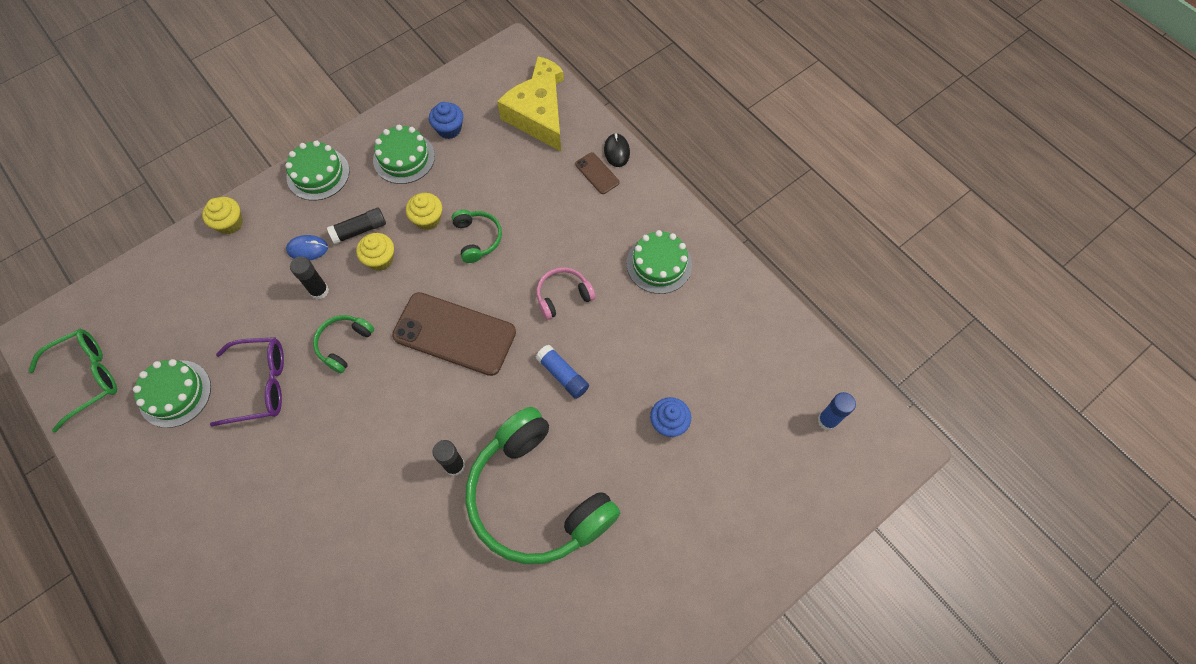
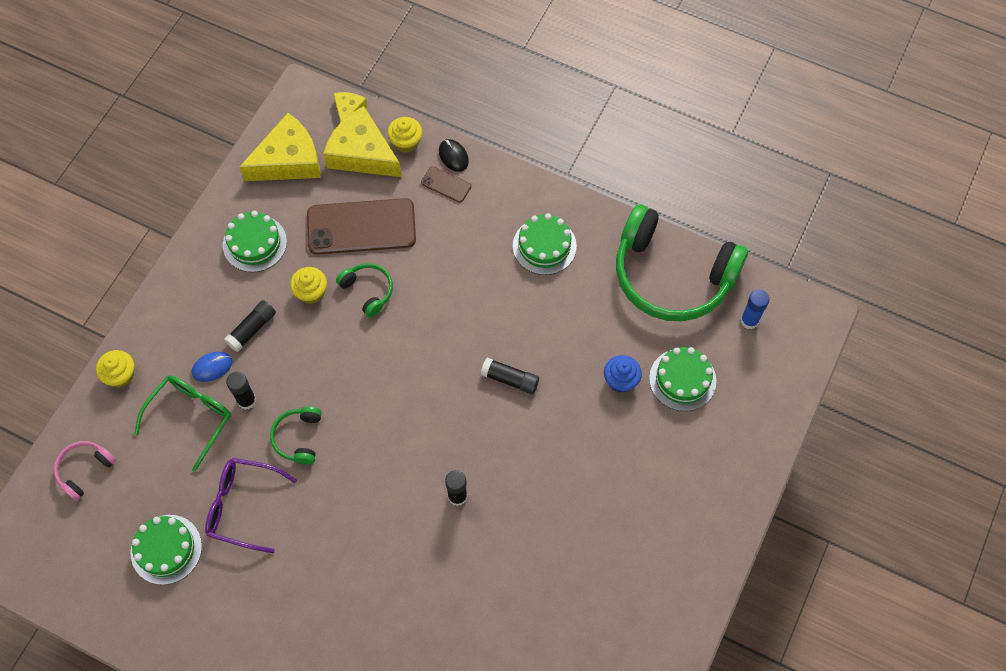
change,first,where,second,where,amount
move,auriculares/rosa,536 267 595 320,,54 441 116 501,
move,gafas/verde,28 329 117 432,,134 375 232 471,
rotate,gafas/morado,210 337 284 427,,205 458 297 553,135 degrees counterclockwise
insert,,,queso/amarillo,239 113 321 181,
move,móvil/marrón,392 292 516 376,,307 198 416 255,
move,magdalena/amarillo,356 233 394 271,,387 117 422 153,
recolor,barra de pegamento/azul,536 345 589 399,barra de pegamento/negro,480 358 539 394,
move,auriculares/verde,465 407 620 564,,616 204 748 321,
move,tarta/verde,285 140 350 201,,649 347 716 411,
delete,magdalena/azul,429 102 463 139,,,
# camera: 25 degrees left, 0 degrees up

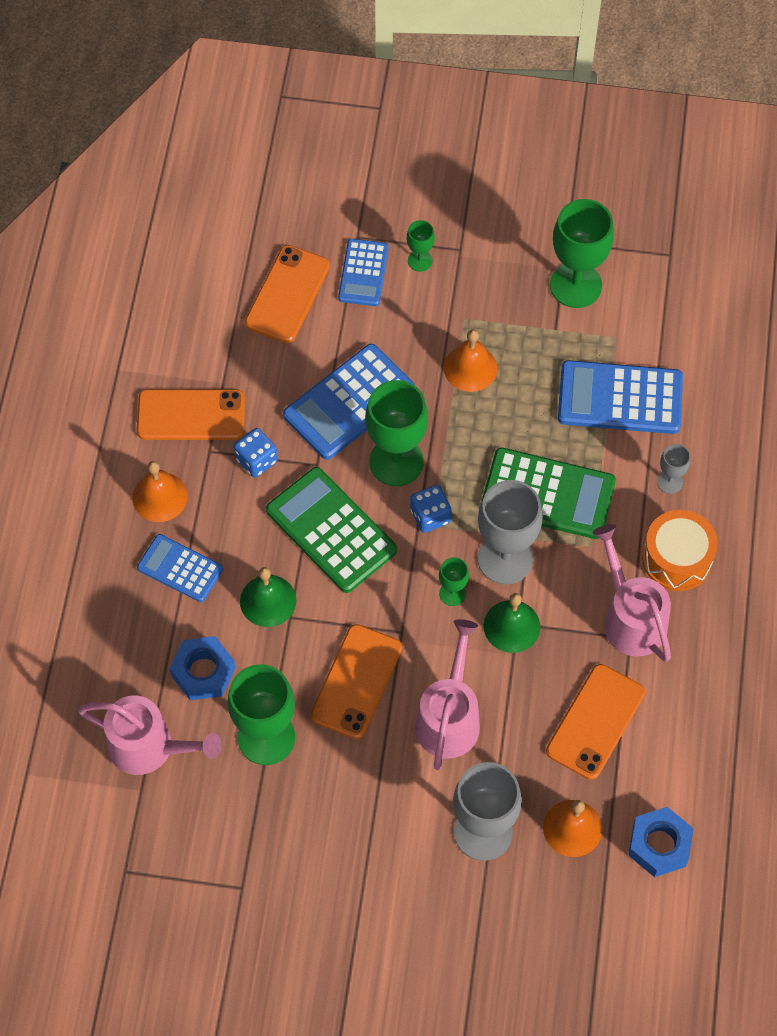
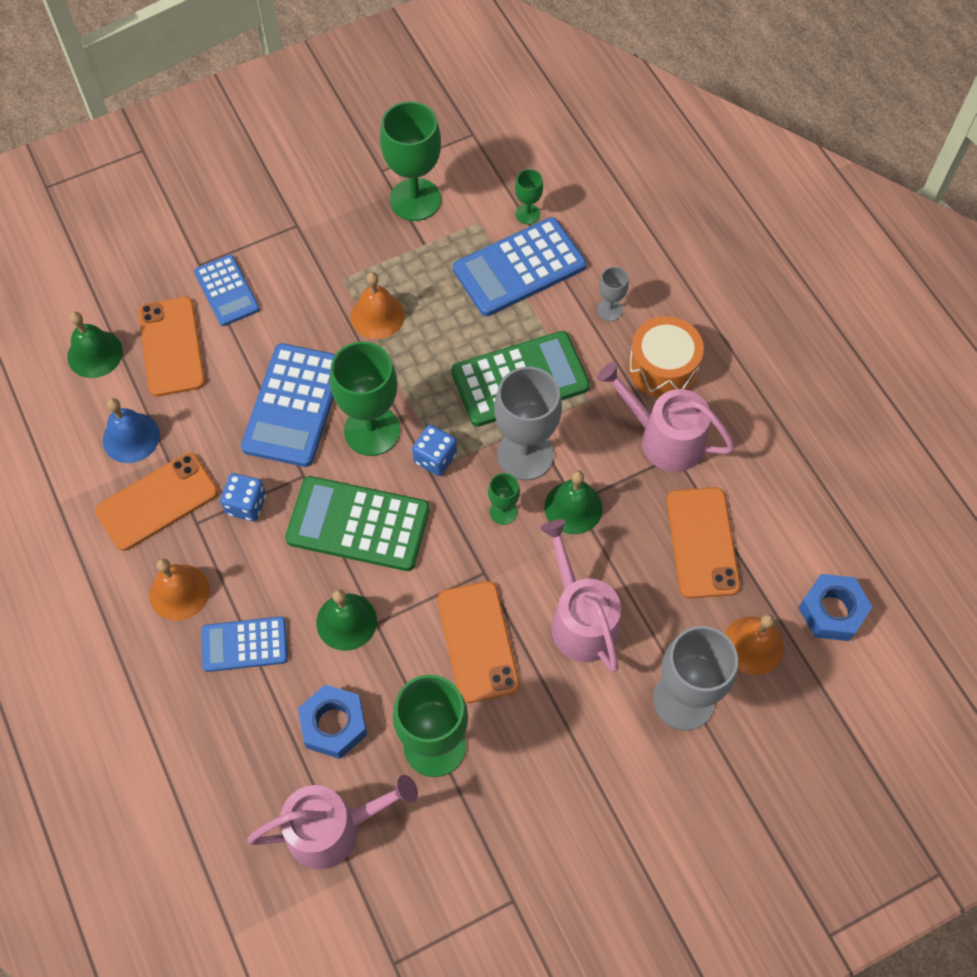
change,first,where,second,where,amount
insert,,,campana/verde,67 312 123 378,
insert,,,campana/azul,103 398 160 463,
move,copa/verde,407 220 435 272,,515 169 543 225,
# camera: 35 degrees left, 0 degrees up

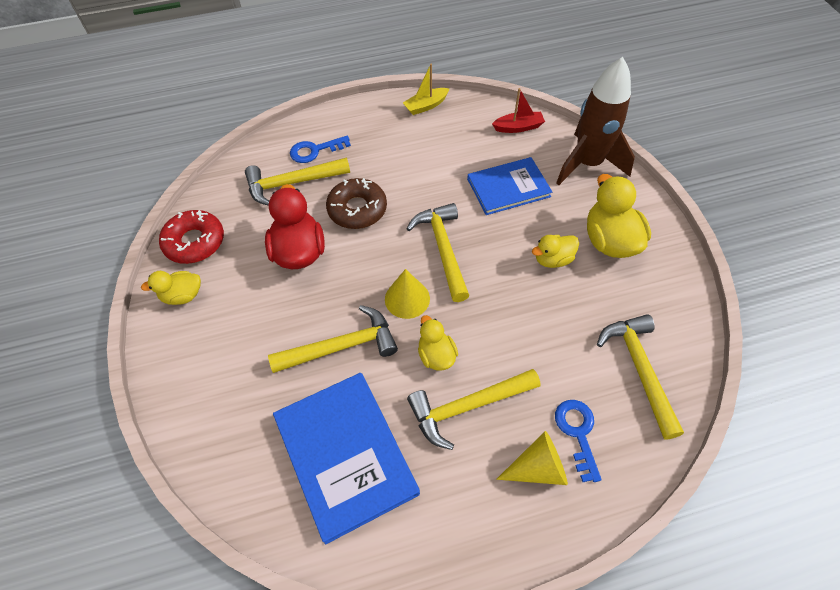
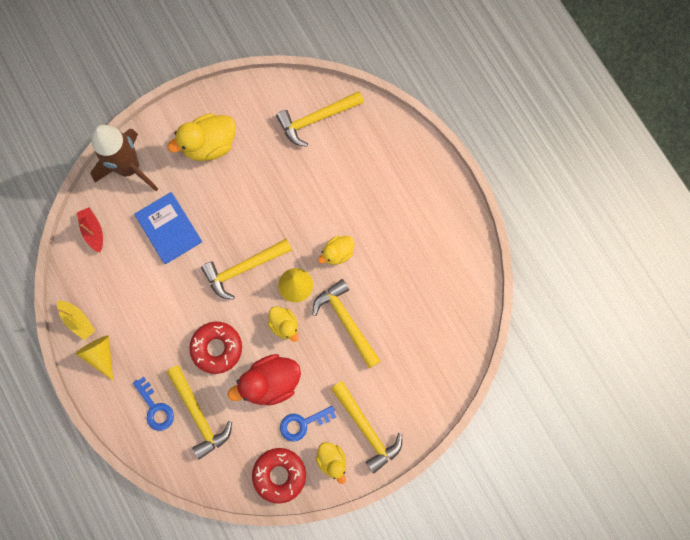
change,first,where,second,where,amount
move,cono/amarillo,496 431 568 485,,76 335 113 381,
recolor,rosquilla/marrón,326 178 387 229,rosquilla/rojo,189 321 242 374,
move,pato/amarillo,532 235 579 268,,268 306 299 342,
move,llave/azul,555 400 602 482,,280 406 337 442,
move,martillo/amarillo,407 369 540 450,,331 381 402 474,
delete,libro/azul,273 373 420 544,,,
# camera: 105 degrees left, 20 degrees up

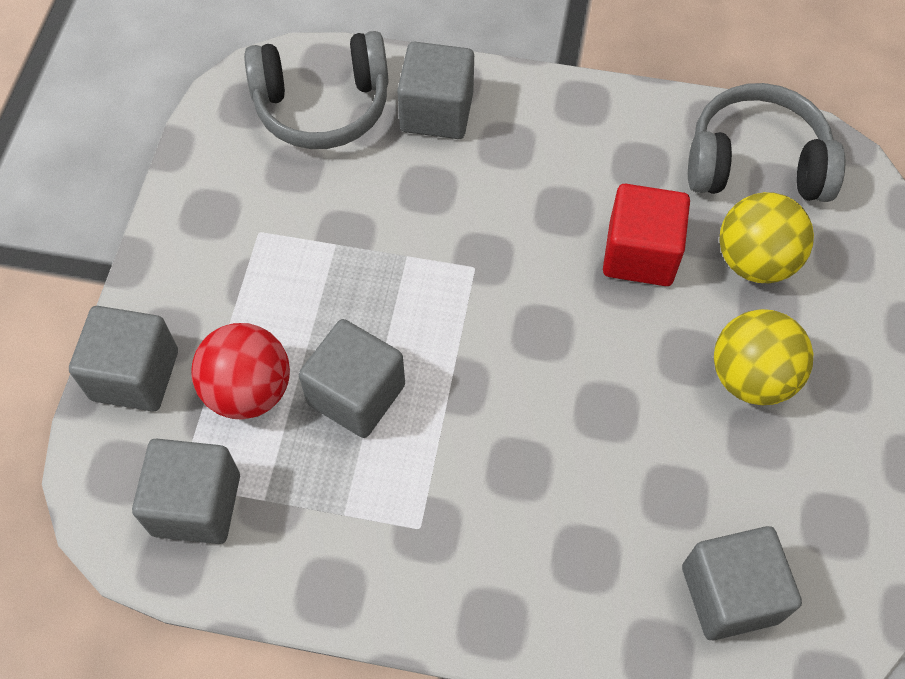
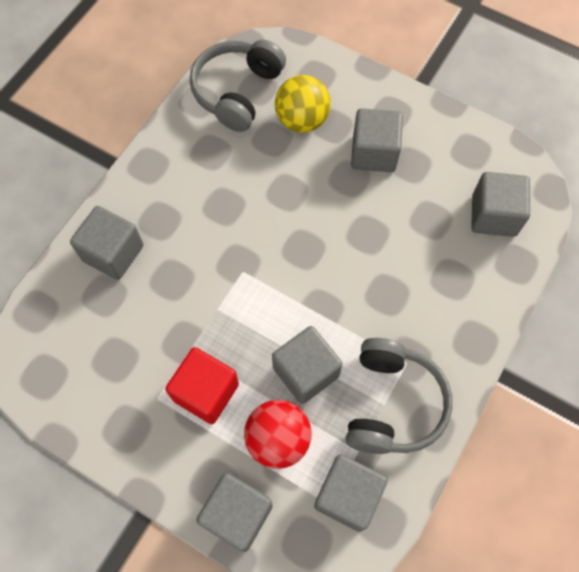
change,first,where,second,where,amount
move,cubo/rojo,603 184 690 286,,165 347 239 424,
move,auriculares/gris,244 31 388 149,,346 338 453 454,
replace,pelota/amarillo,714 309 813 405,cubo/gris,351 108 403 172,
# camera: 70 degrees left, 5 degrees up

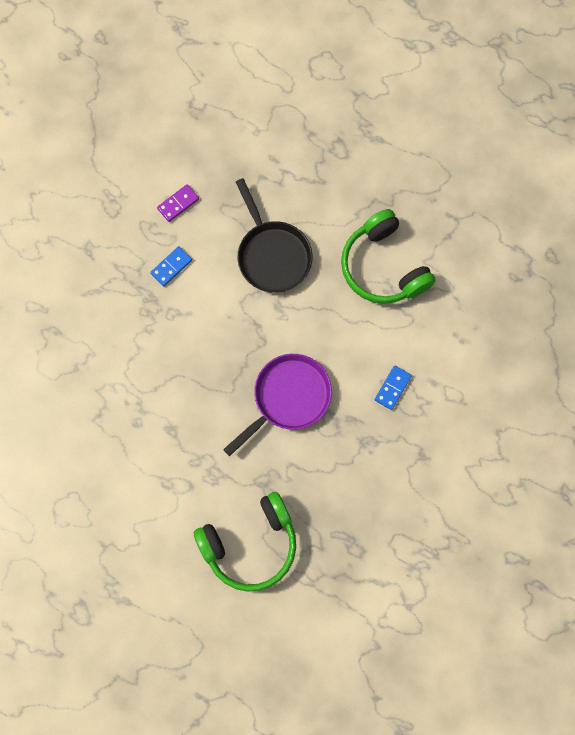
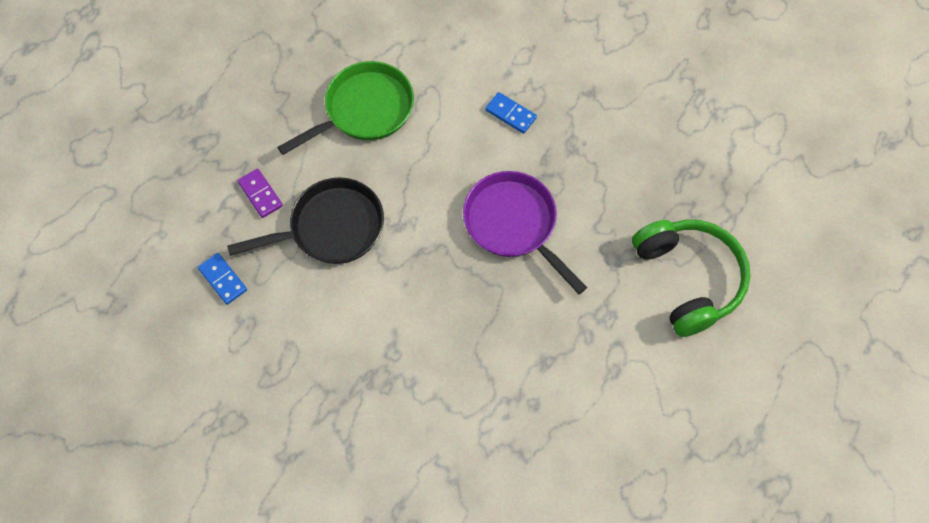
change,first,where,second,where,amount
move,ficha de dominó/azul,150 246 192 286,,198 253 247 305,
move,ficha de dominó/morado,157 184 199 222,,238 169 283 218,
replace,auriculares/verde,341 209 436 304,sartén/verde,277 61 414 155,
# camera: 85 degrees left, 10 degrees down

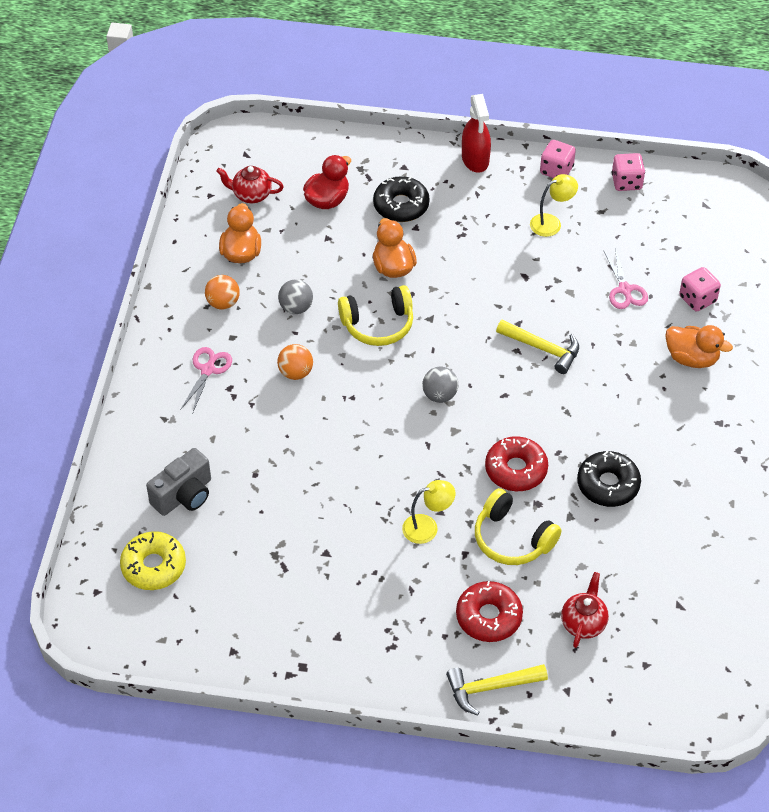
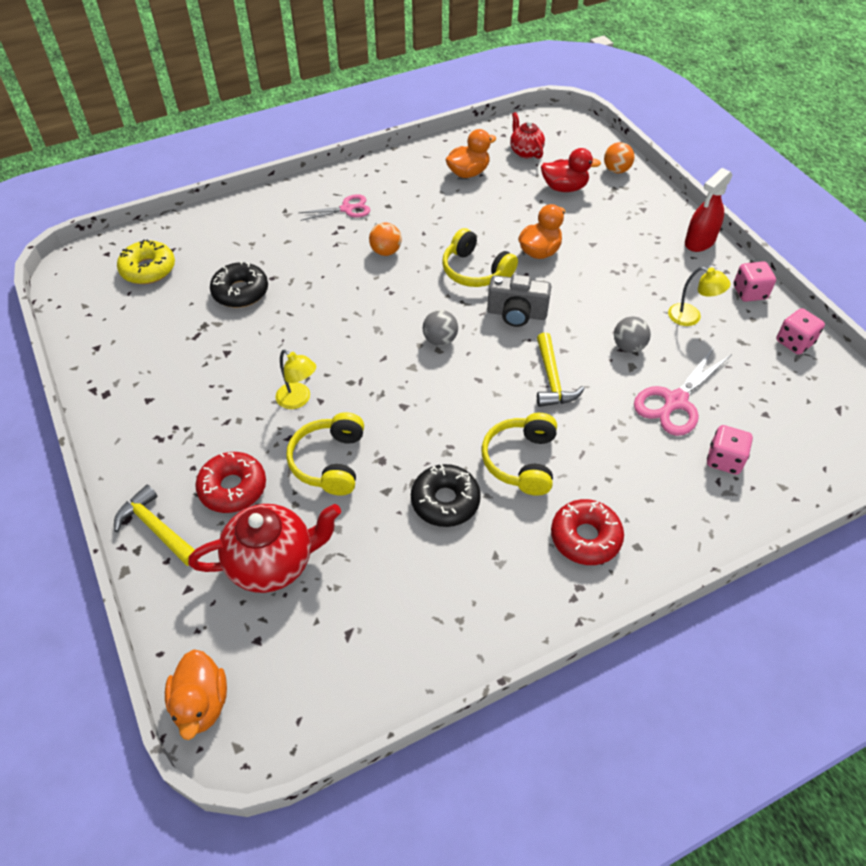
change,first,where,second,where,amount
move,pato/naranja,665 325 733 368,,165 649 227 740,
resize,tetera/rojo,561 572 609 648,,188 504 341 593,x1.72
move,rosquilla/negro,373 176 430 222,,210 261 268 308,
insert,,,auriculares/amarillo,482 413 557 496,
move,cámara/gris,146 448 211 516,,487 274 551 327,
move,rosquilla/rojo,485 436 548 491,,551 499 624 565,
move,pelota/naranja,205 275 240 310,,604 142 635 174,
move,pelota/gris,278 279 313 314,,614 316 651 353,
resize,tijeras/rosa,604 248 648 309,,634 347 732 436,x1.52
# camera: 55 degrees right, 0 degrees up

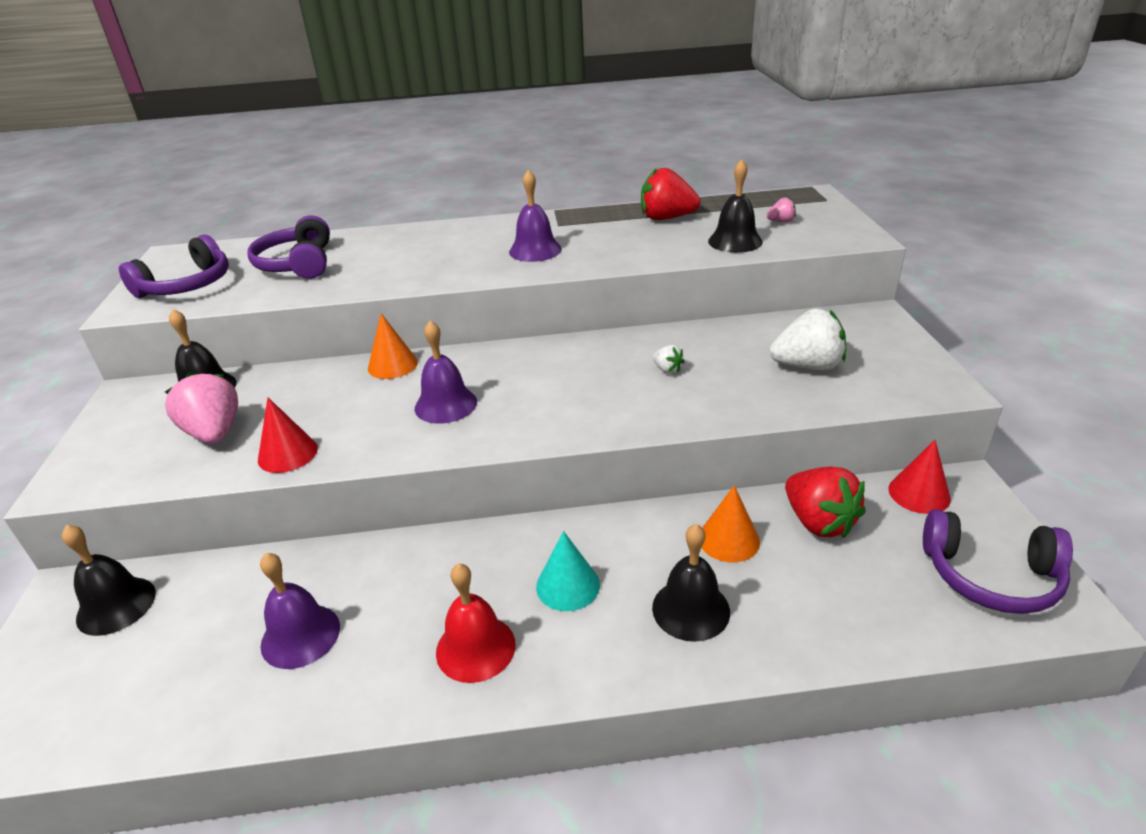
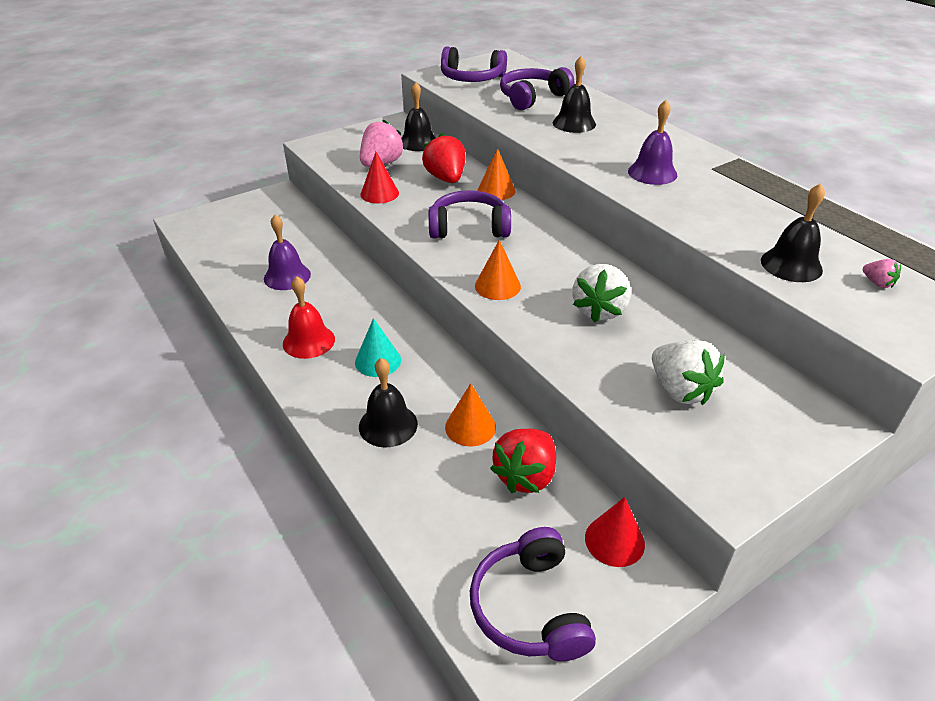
change,first,where,second,where,amount
move,fresa/rojo,641 168 700 220,,422 133 466 183,
replace,campana/morado,415 320 477 424,auriculares/morado,429 190 511 238,
insert,,,cono/naranja,475 239 521 300,
move,campana/negro,62 525 156 636,,553 56 596 133,
resize,fresa/blanco,653 345 685 374,,573 264 631 323,x2.12
# camera: 60 degrees right, 5 degrees up

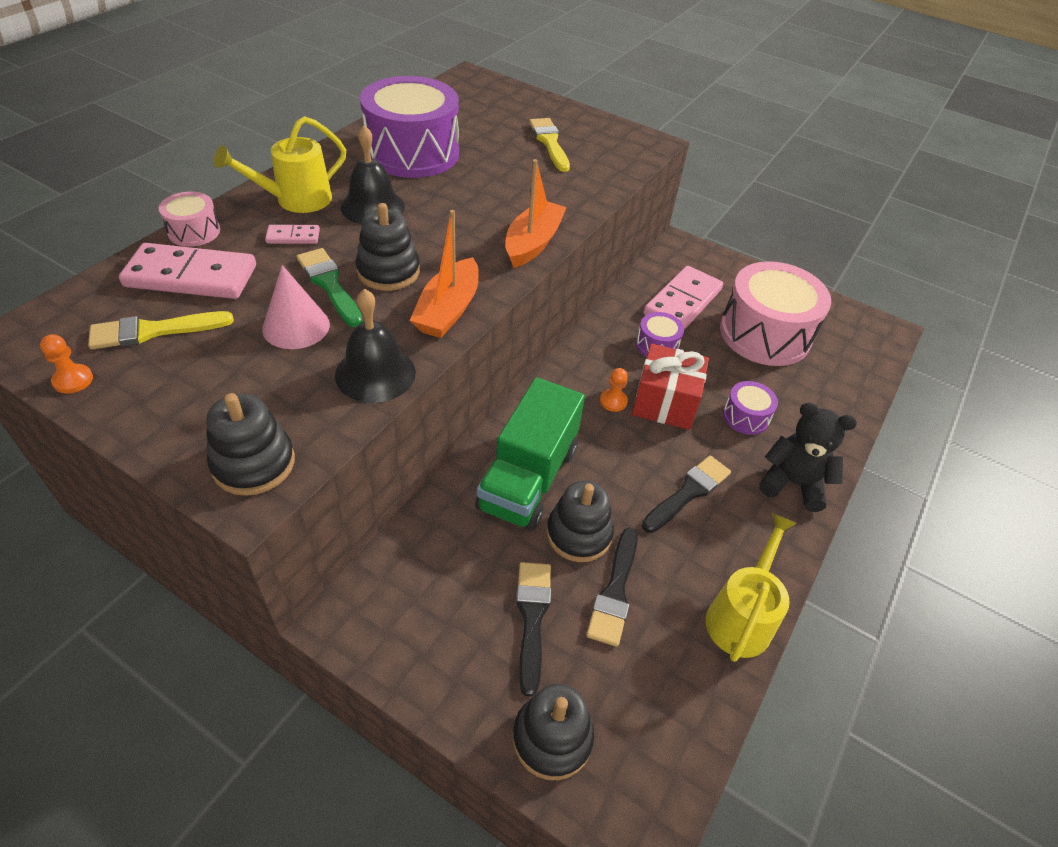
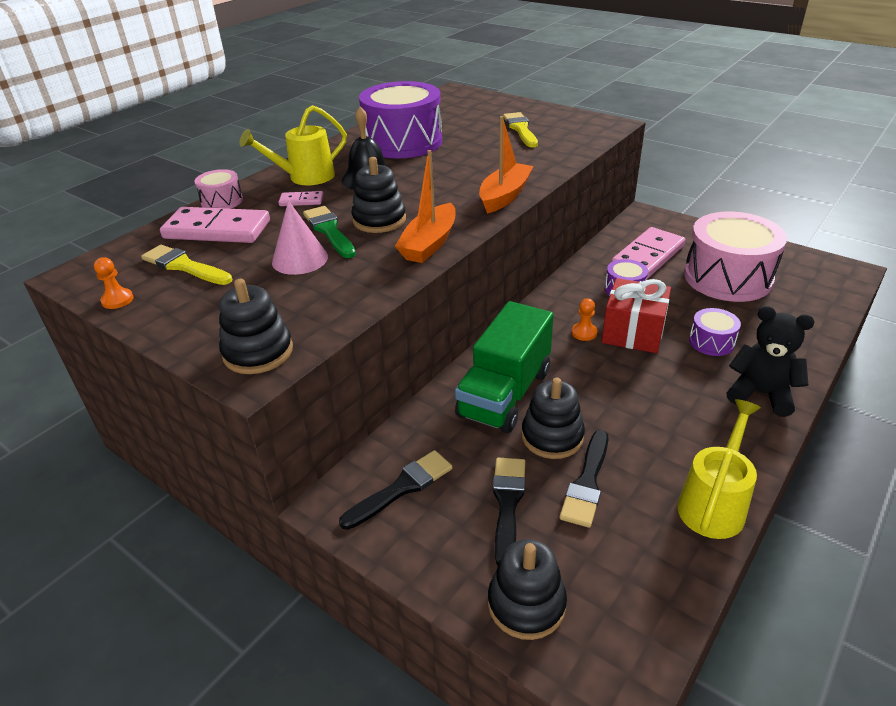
change,first,where,second,where,amount
rotate,pincel/amarillo,88 311 234 349,,141 245 232 285,45 degrees clockwise
move,pincel/negro,642 455 731 533,,339 450 453 530,
delete,campana/negro,335 289 416 403,,,
# camera: 10 degrees right, 10 degrees down

